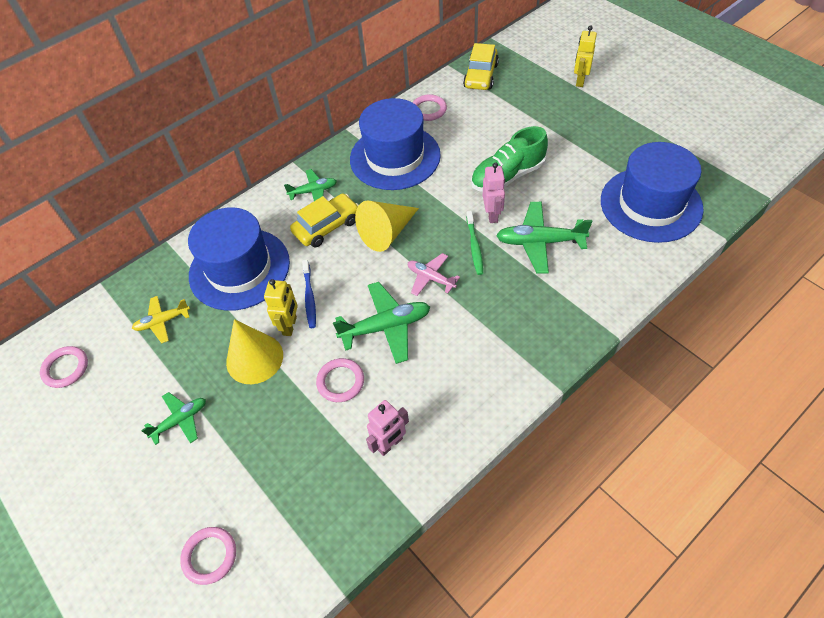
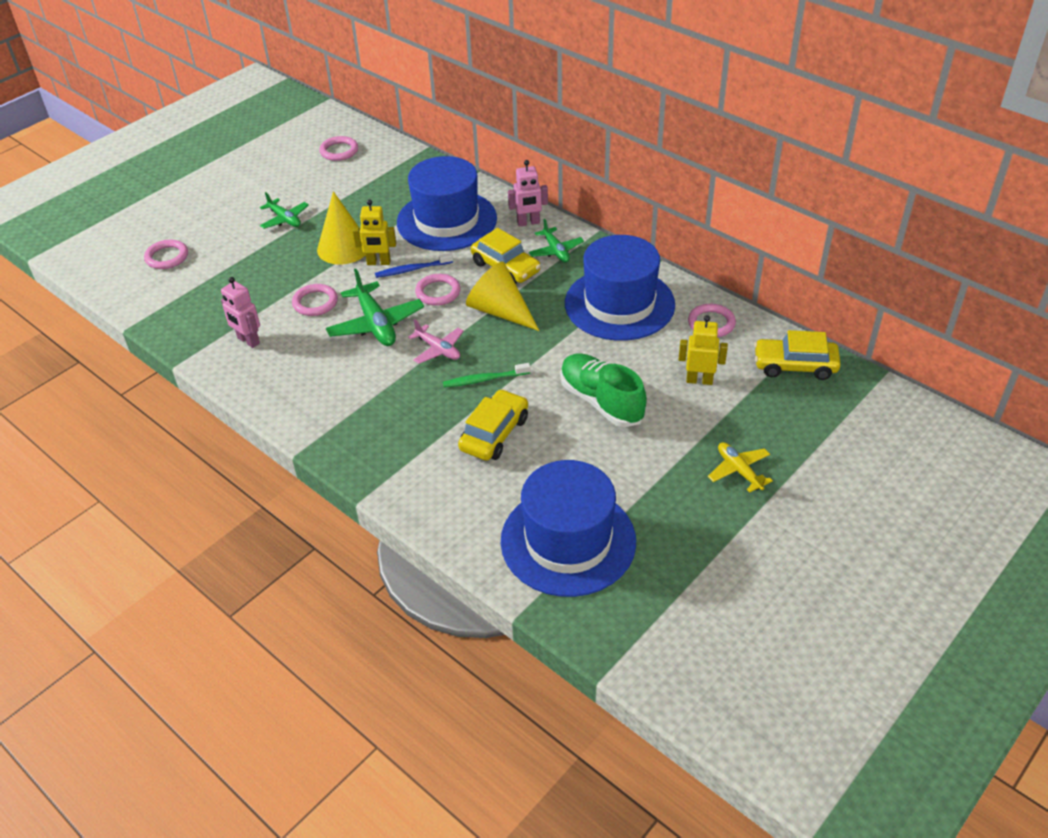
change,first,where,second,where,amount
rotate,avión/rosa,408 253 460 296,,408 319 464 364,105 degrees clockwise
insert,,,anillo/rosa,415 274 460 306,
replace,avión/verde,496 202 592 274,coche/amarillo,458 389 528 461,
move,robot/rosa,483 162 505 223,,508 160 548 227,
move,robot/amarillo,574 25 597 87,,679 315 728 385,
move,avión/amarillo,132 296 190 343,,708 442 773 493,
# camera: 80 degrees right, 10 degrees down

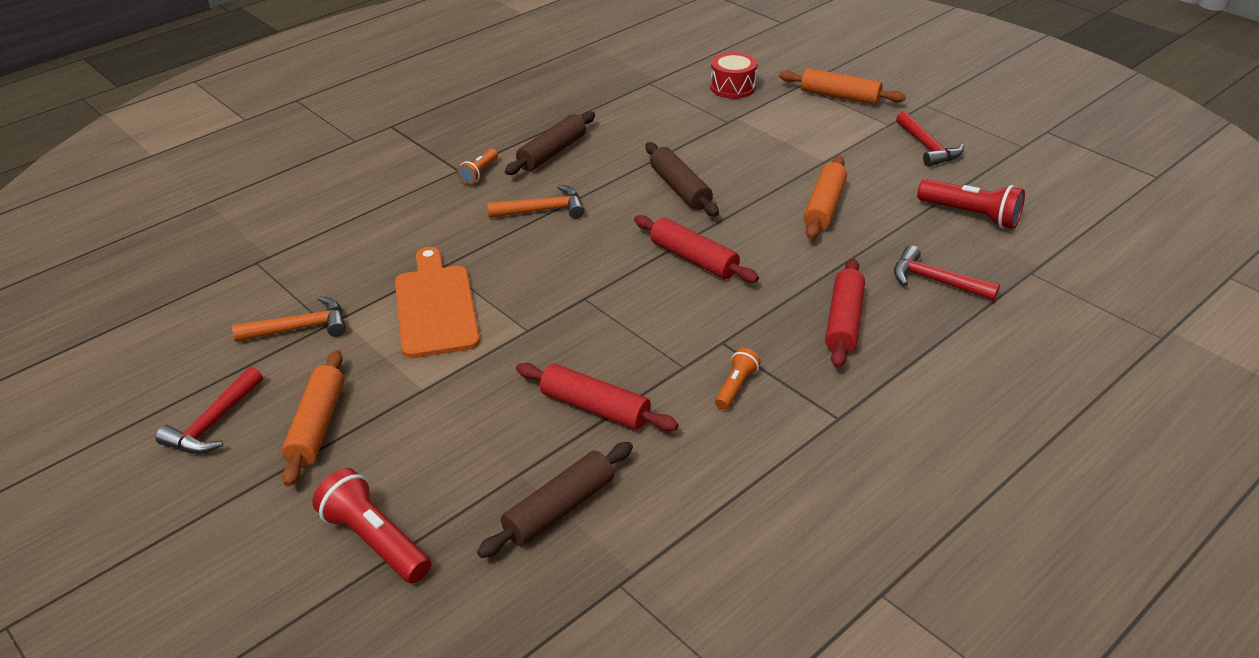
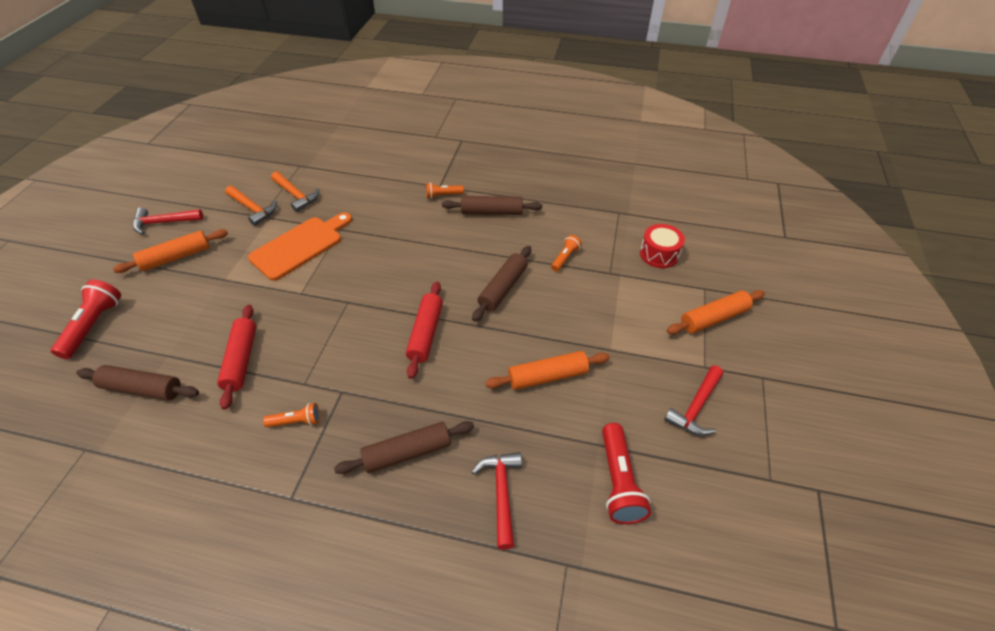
change,first,where,second,where,amount
move,martillo/naranja,487 185 585 219,,271 171 319 212,
recolor,rodillo/rojo,825 258 865 368,rodillo/marrón,334 421 474 474,
insert,,,lámpara de mano/naranja,551 235 582 271,
rotate,rodillo/naranja,779 68 906 105,,667 290 765 334,75 degrees clockwise
# camera: 55 degrees right, 10 degrees up

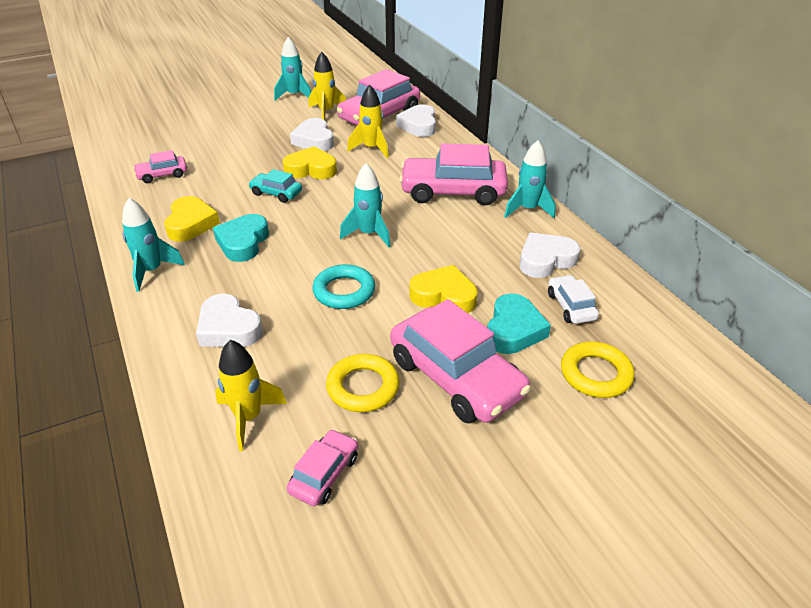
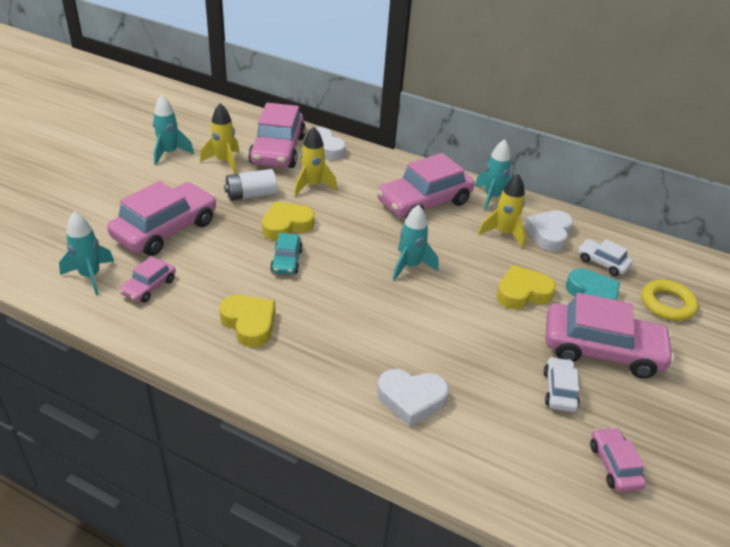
change,first,where,second,where,amount
move,cohete/turquesa,122 198 185 292,,59 211 114 295,
insert,,,coche/rosa,107 181 216 256,
replace,corazón/blanco,290 118 334 151,pila/blanco,224 169 277 201,
rotate,coche/turquesa,249 169 302 203,,270 233 303 275,75 degrees counterclockwise
move,cohete/amarillo,215 340 287 451,,478 174 525 248,
replace,anillo/amarillo,326 354 400 412,coche/blanco,544 357 580 412,
delete,corazón/turquesa,213 214 269 262,,,
delete,anillo/turquesa,312 264 375 309,,,
# camera: 40 degrees left, 0 degrees up

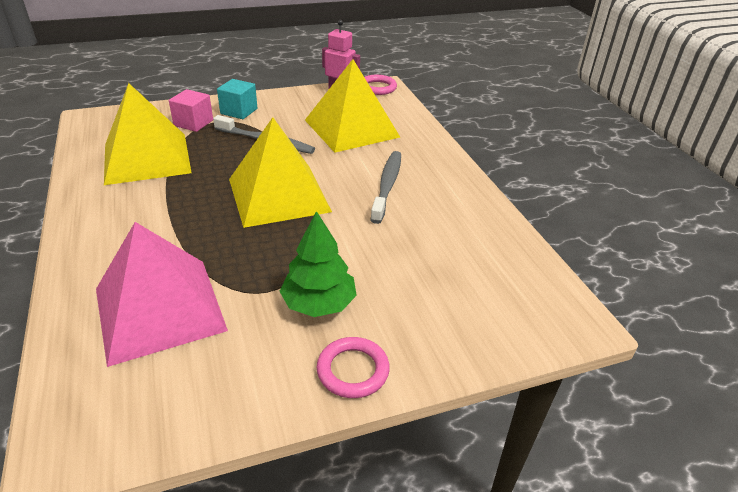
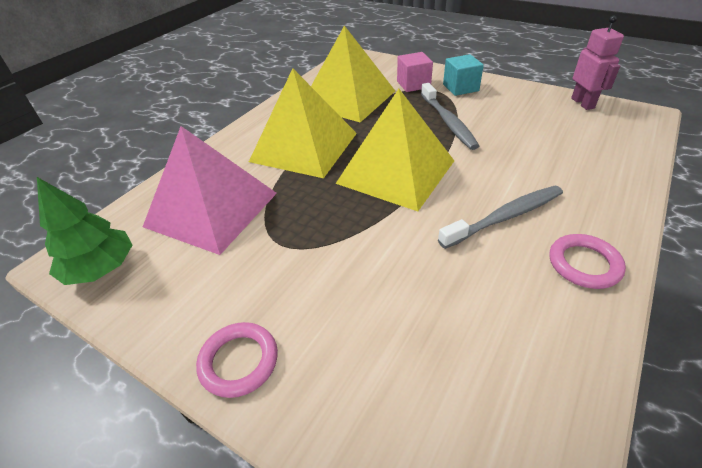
change,first,where,second,where,amount
move,árbol/verde,279 211 357 317,,37 177 132 285,
move,pirámide/amarillo,305 59 400 153,,249 68 357 178,
move,anillo/rosa,364 75 397 95,,550 234 626 289,
# camera: 55 degrees right, 5 degrees up

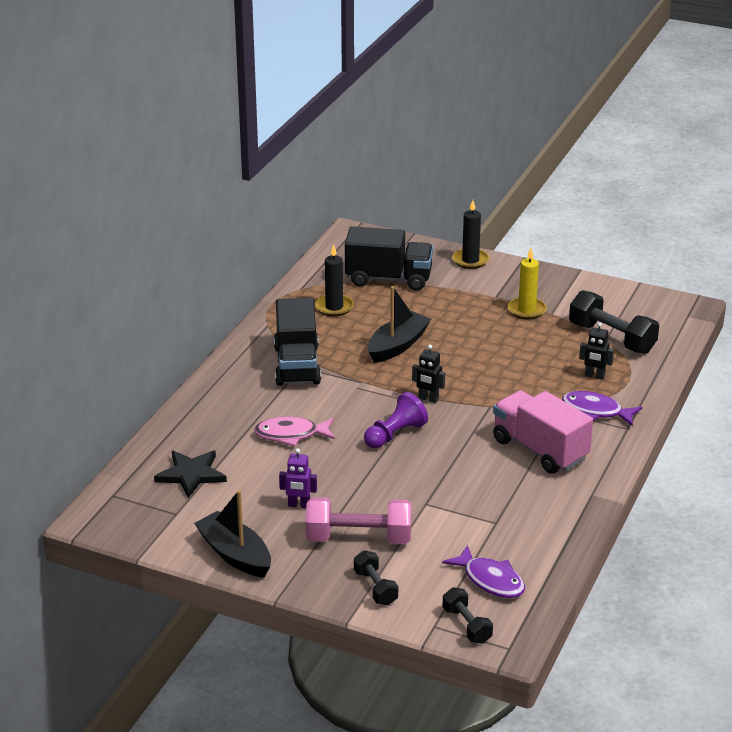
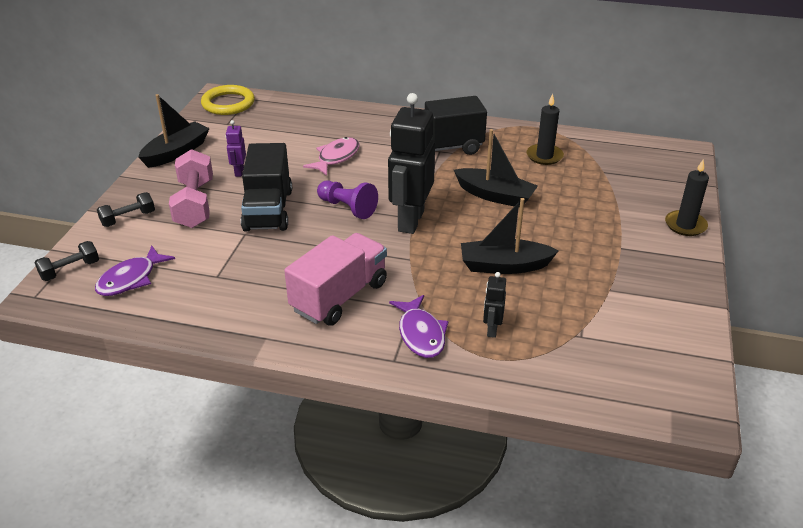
change,first,where,second,where,amount
insert,,,anillo/amarillo,201 85 255 115,
move,camión/negro,345 226 433 291,,241 143 292 231,
rotate,pez/rosa,254 416 335 447,,303 137 360 176,45 degrees clockwise
resize,robot/negro,412 345 445 403,,388 93 435 234,x2.22
rotate,pez/morado,562 391 642 426,,389 295 449 358,150 degrees clockwise
insert,,,barco/negro,461 198 558 274,
delete,estrella/negro,154 450 227 498,,,
delete,vela/amarillo,508 248 547 319,,,
delete,mancuerna/negro,569 290 659 354,,,
# camera: 80 degrees right, 5 degrees up

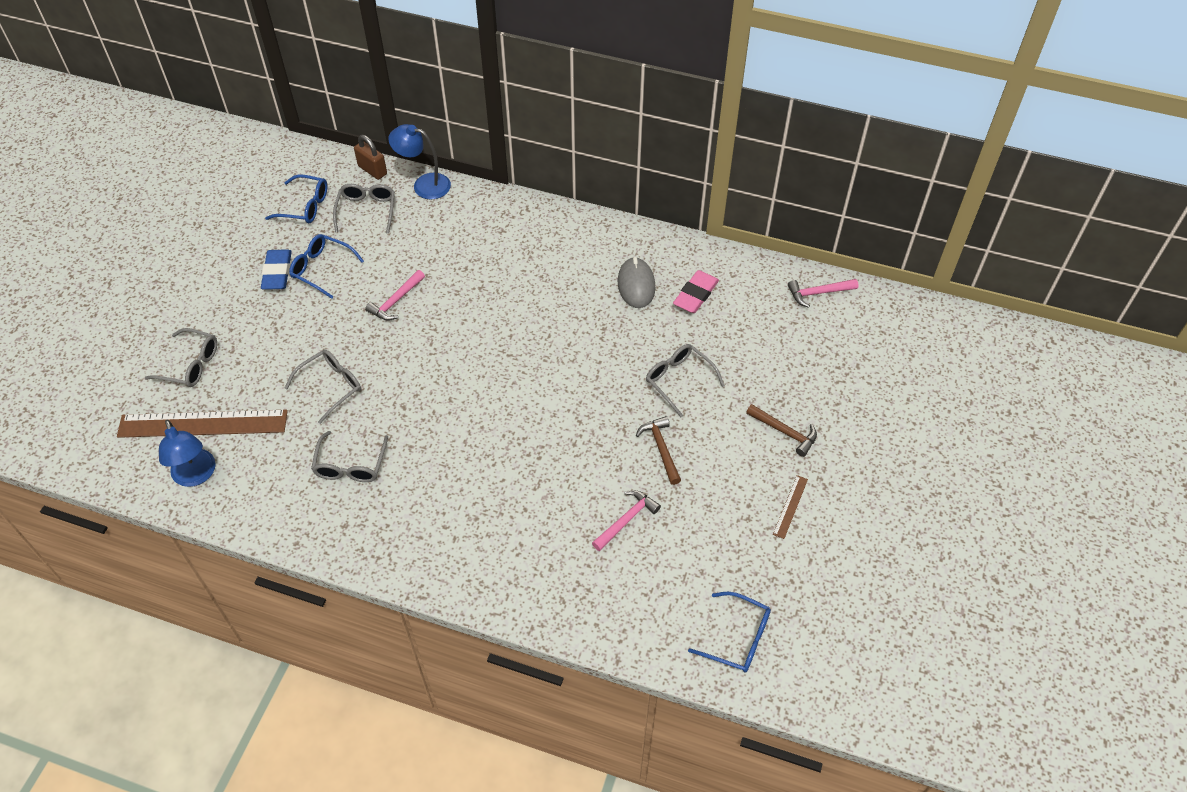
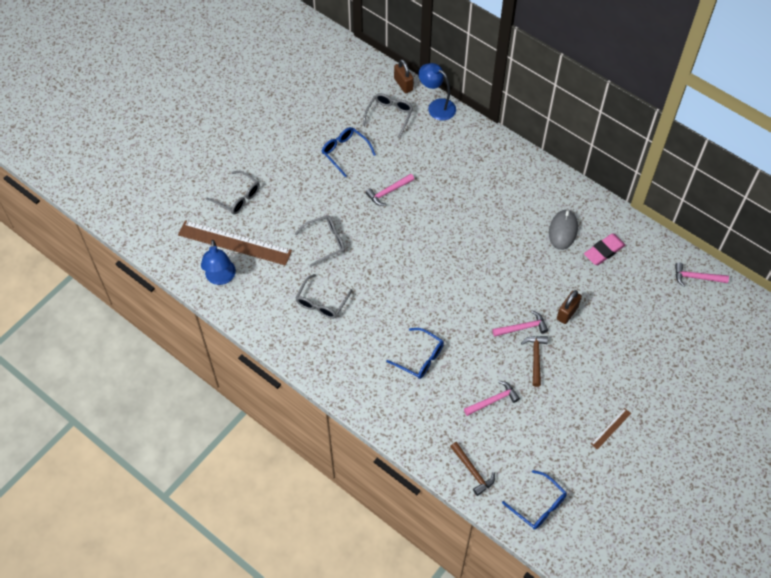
change,first,where,second,where,amount
move,gafas/azul,265 174 327 223,,386 328 444 379,
move,martillo/marrón,746 404 817 457,,450 442 495 496,
insert,,,martillo/rosa,492 310 548 337,
replace,gafas/gris,646 344 725 417,candado/marrón,557 290 582 324,
delete,goma de borrar/azul,261 249 292 290,,,
# camera: 20 degrees right, 5 degrees up

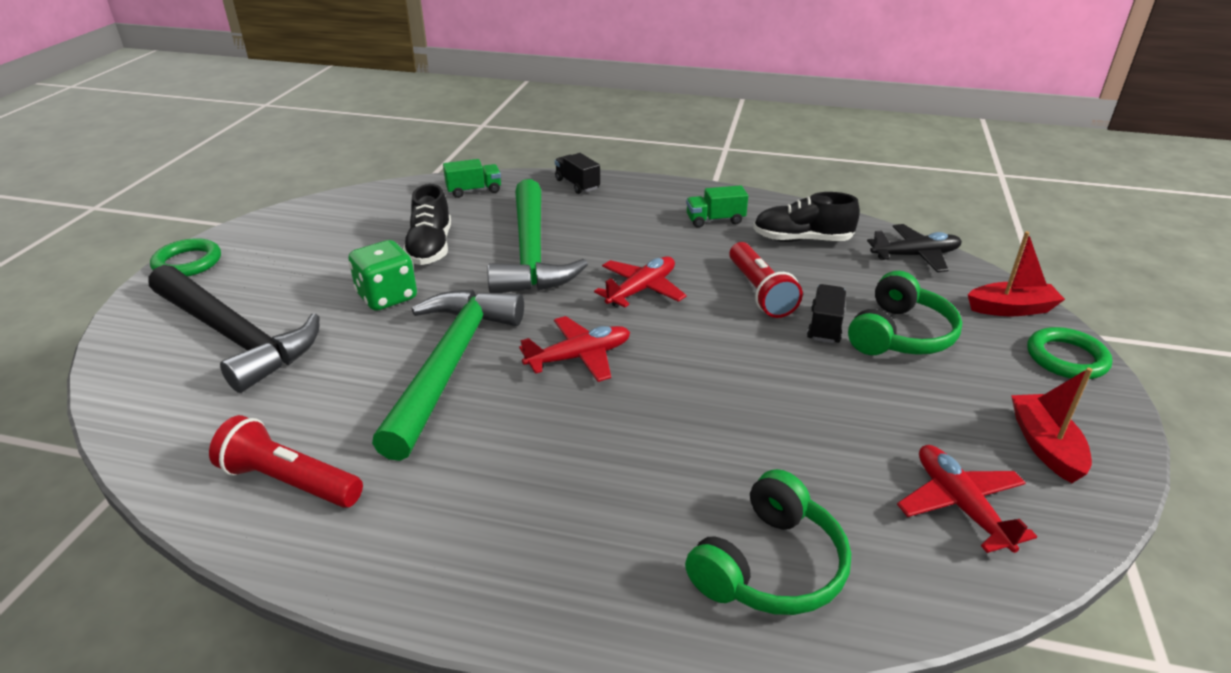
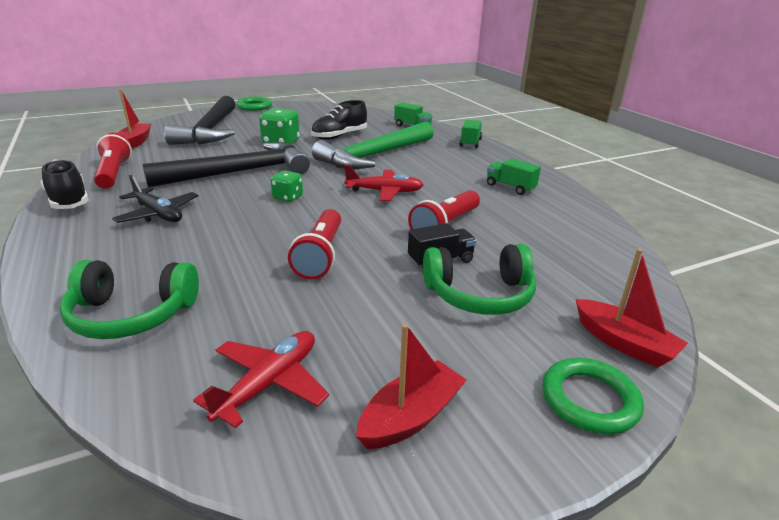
change,first,where,second,where,amount
move,zapato/negro,753 192 860 242,,41 160 89 209,
move,avión/negro,867 224 962 272,,112 175 198 223,
insert,,,barco/rojo,118 89 151 148,
recolor,martillo/verde,372 290 524 461,martillo/negro,143 142 310 187,
replace,avión/rojo,519 316 630 382,dado/verde,271 171 303 202,
insert,,,lámpara de mano/rojo,288 209 341 279,
recolor,camión/negro,555 153 600 194,camión/verde,459 120 482 148,
# camera: 50 degrees right, 5 degrees down

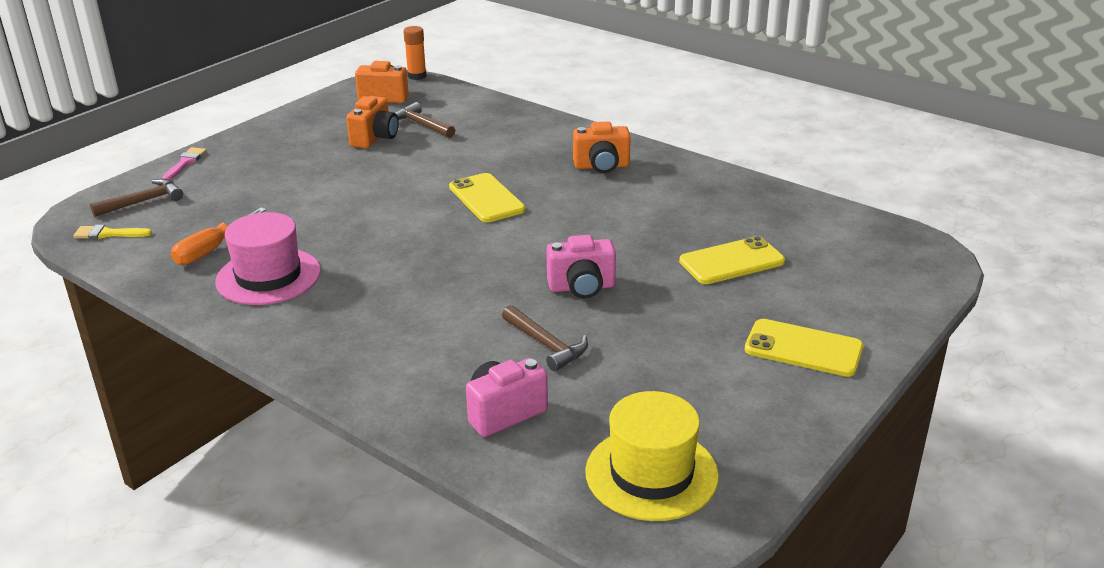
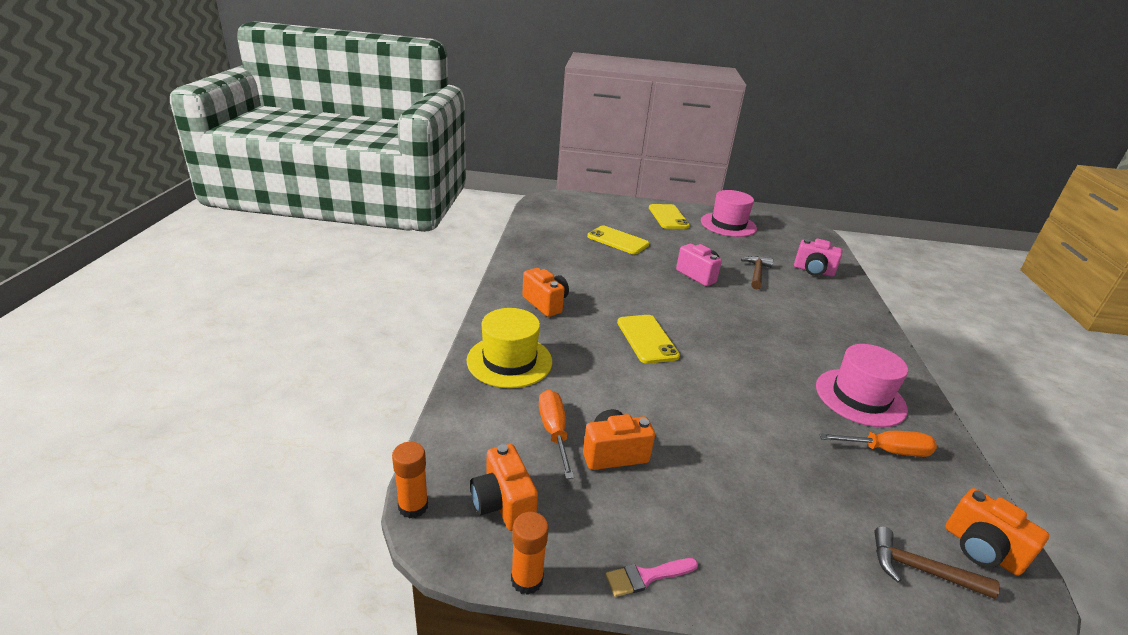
change,first,where,second,where,amount
move,sombrero/amarillo,585 391 719 521,,467 308 552 388,
insert,,,barra de pegamento/naranja,511 512 549 595,
replace,martillo/marrón,395 102 455 138,destornillador/naranja,539 390 574 479,
move,pincel/rosa,162 147 207 180,,606 558 698 597,
rotate,móvil/amarillo,449 173 526 222,,617 315 680 364,45 degrees counterclockwise
insert,,,sombrero/rosa,701 190 757 237,
replace,pincel/amarillo,73 225 152 239,cámara/naranja,945 488 1049 576,
# camera: 125 degrees left, 0 degrees up

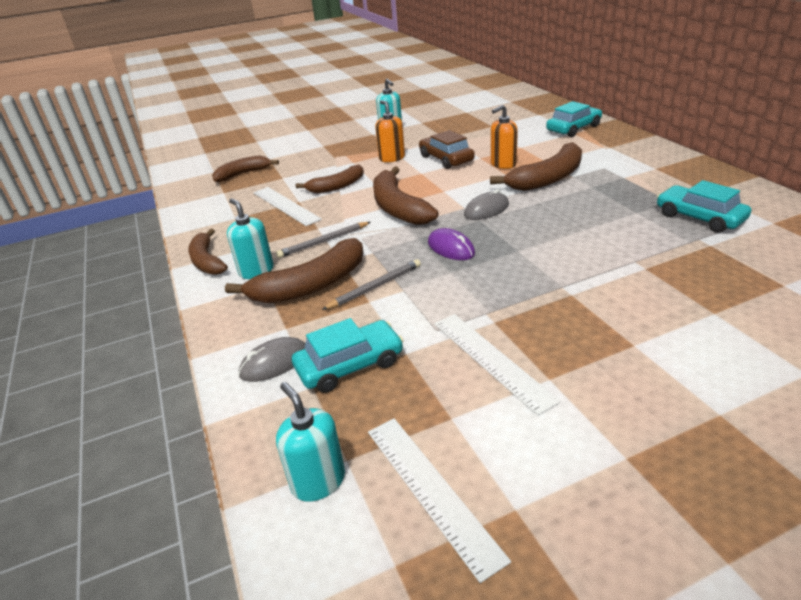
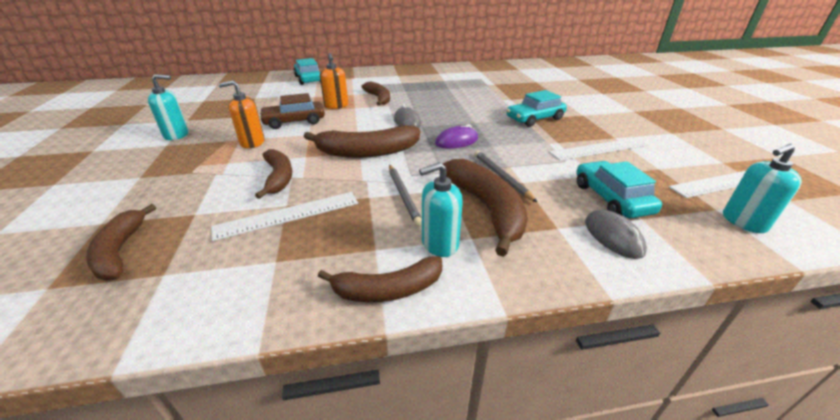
change,first,where,second,where,amount
resize,plátano/marrón,490 142 582 191,,362 81 390 106,x0.65
move,coche/turquesa,657 180 751 233,,506 90 567 127,
# camera: 80 degrees left, 0 degrees up

